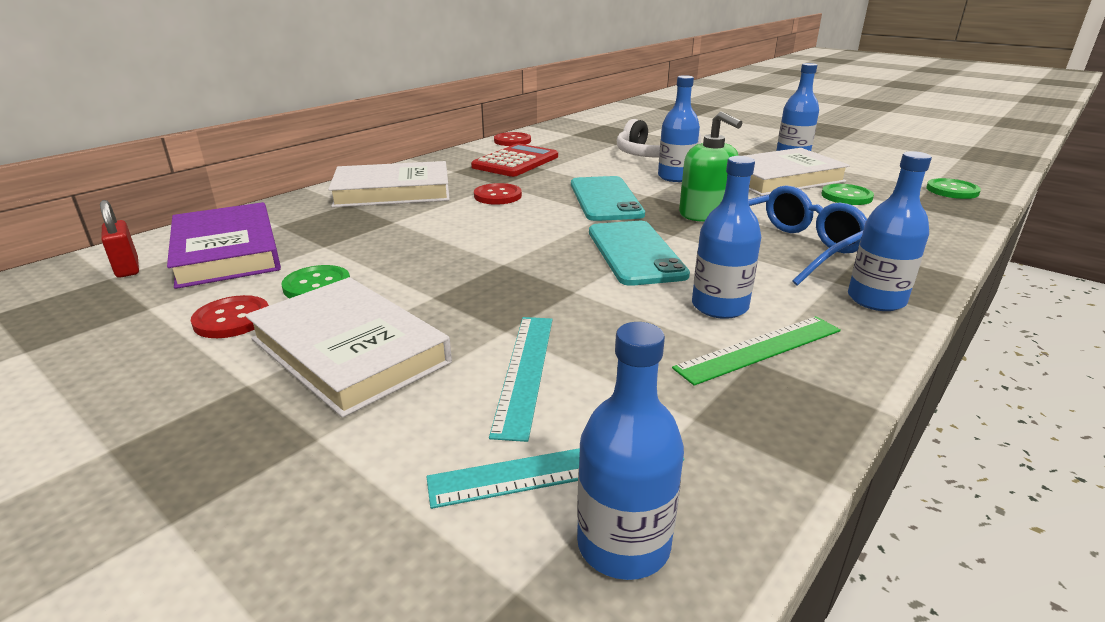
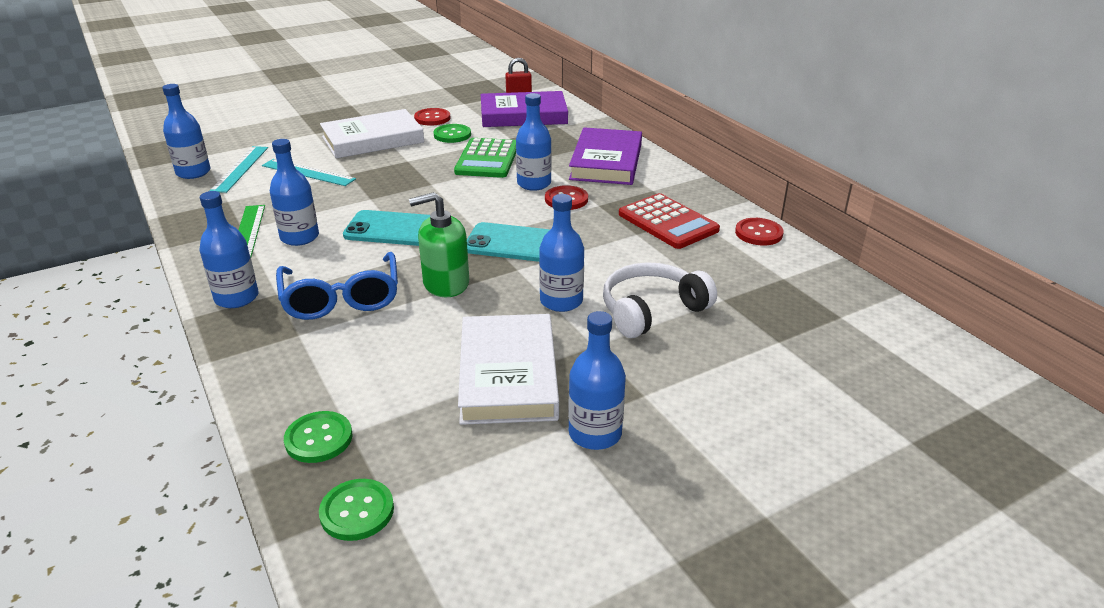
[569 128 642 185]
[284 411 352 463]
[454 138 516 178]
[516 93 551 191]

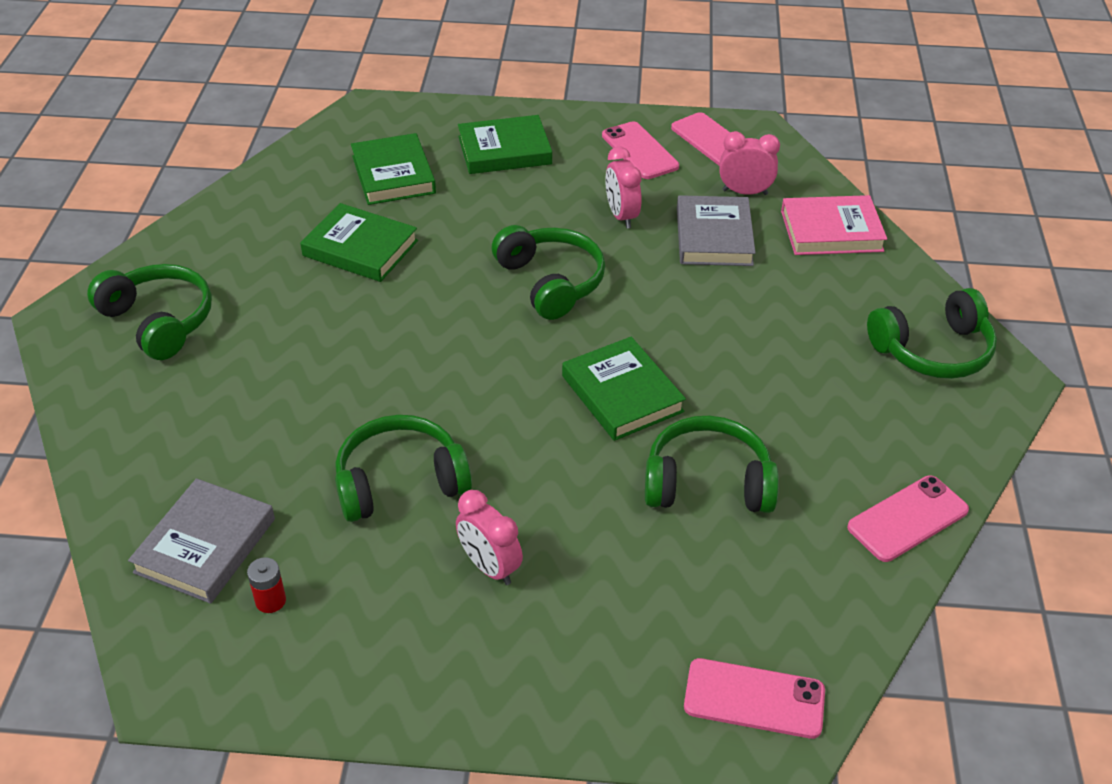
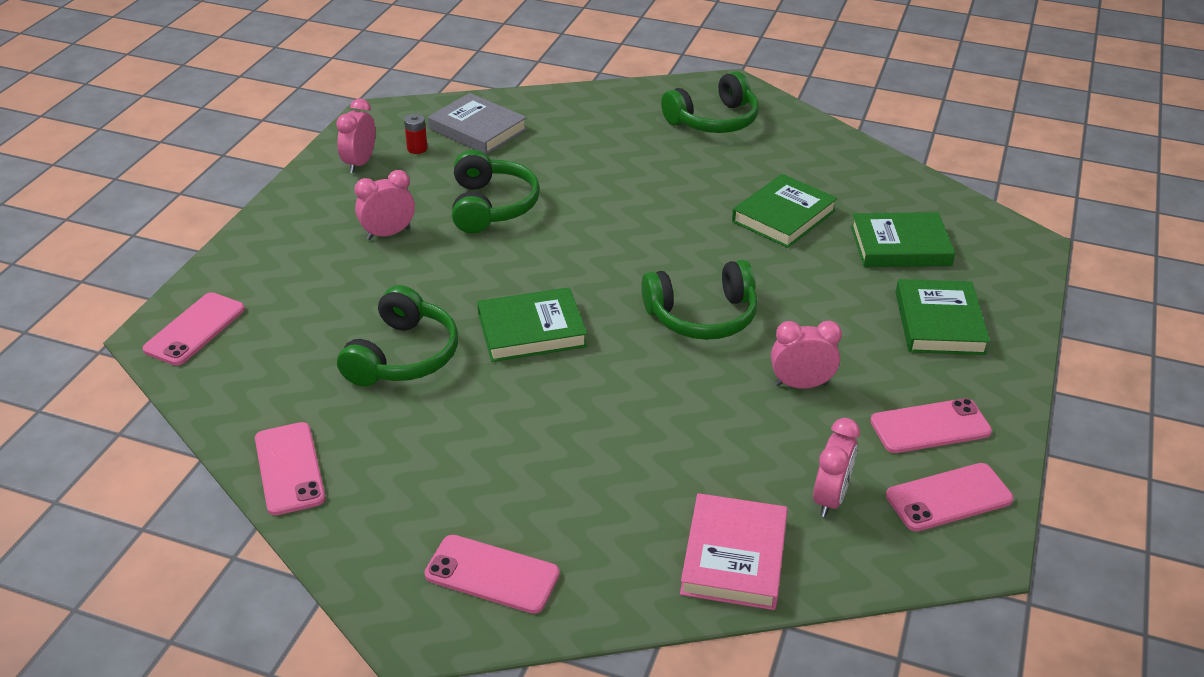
[677 195 756 266] (first image)
[424 535 560 614]
[336 99 376 173]

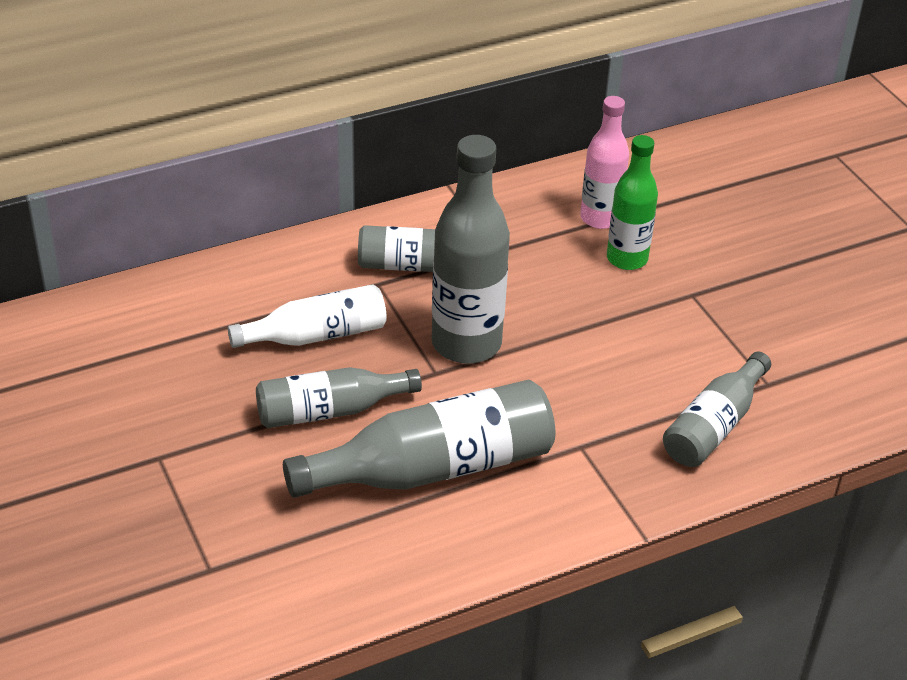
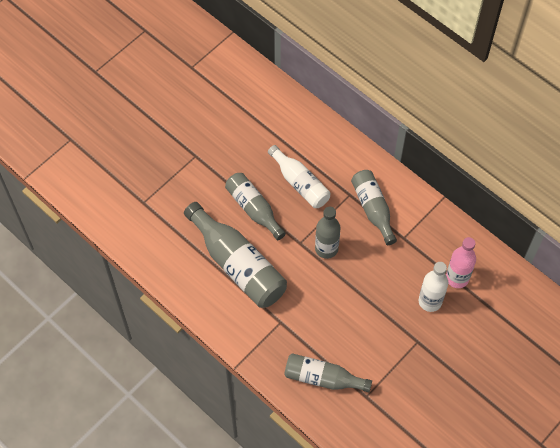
[315 207 341 259]
[418 262 448 312]

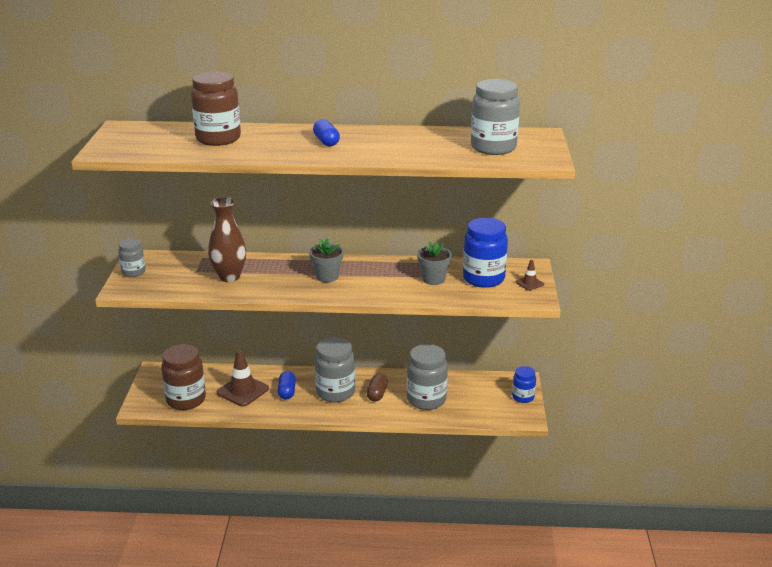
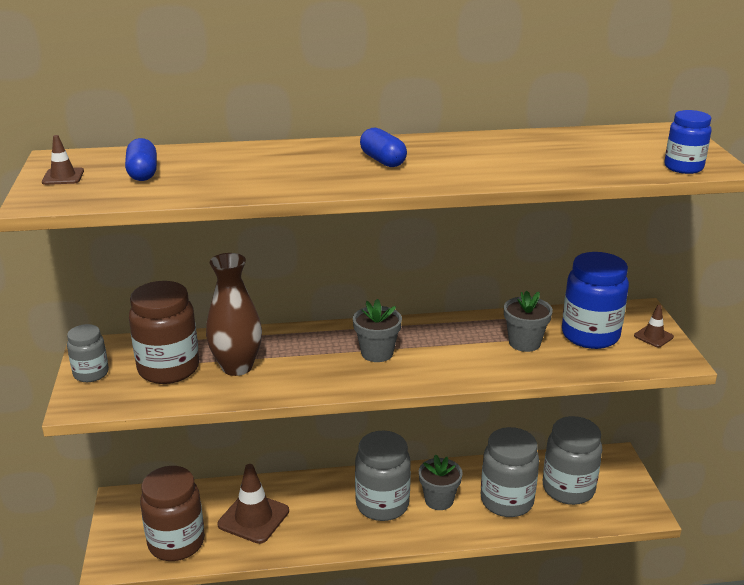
[129 281 199 384]
[125 138 157 181]
[419 454 463 510]
[543 416 602 505]
[664 110 711 174]
[42 135 84 185]

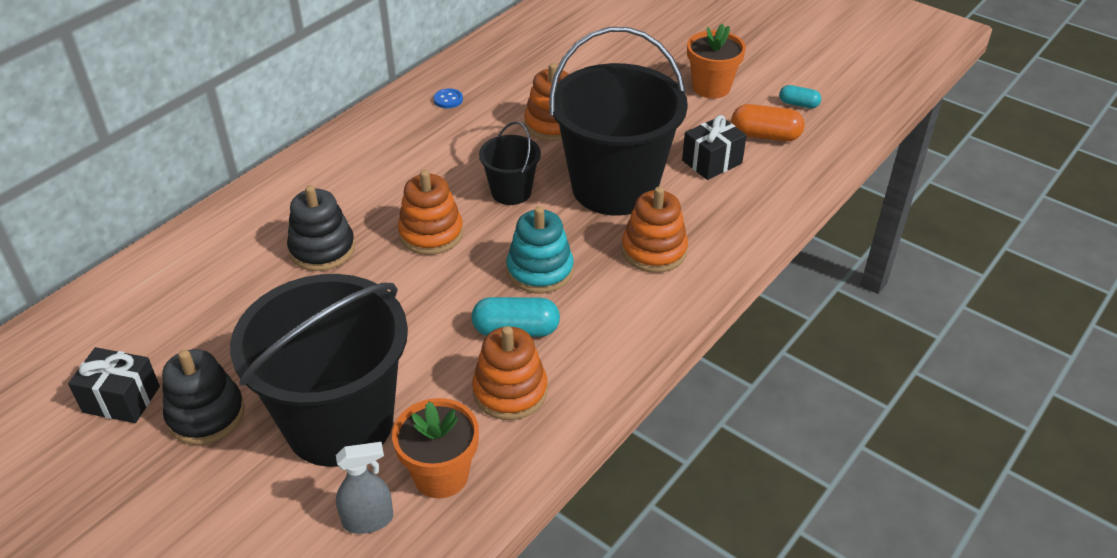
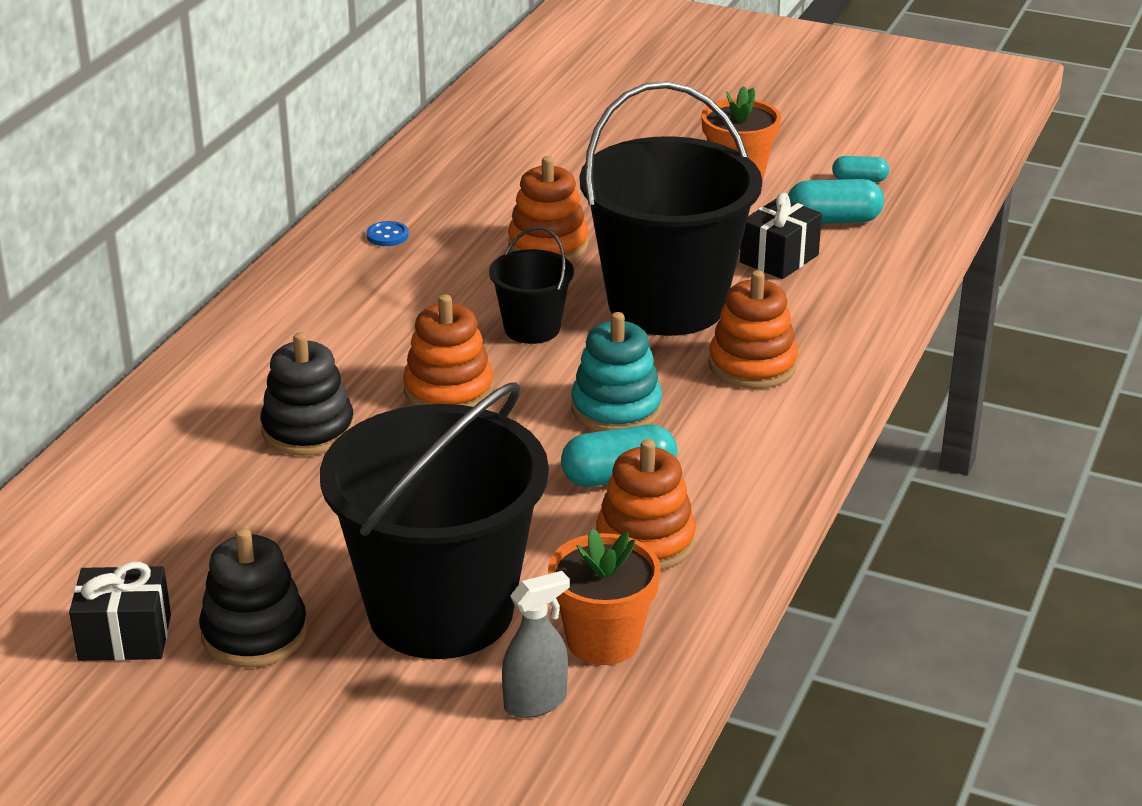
[788 179 884 224]

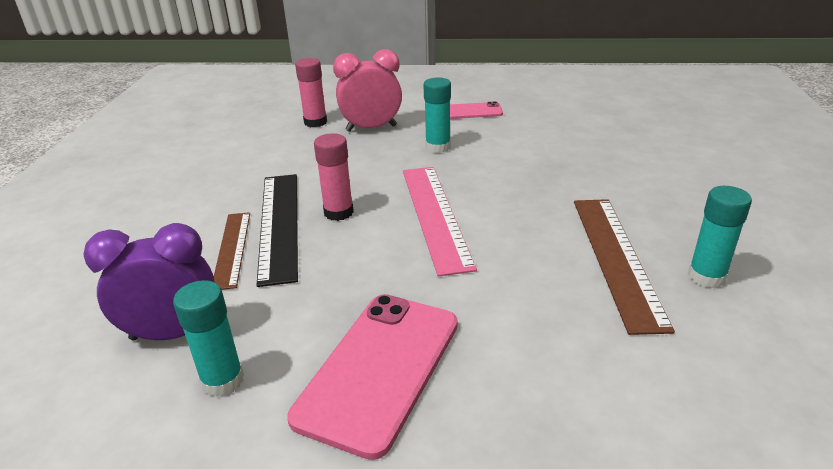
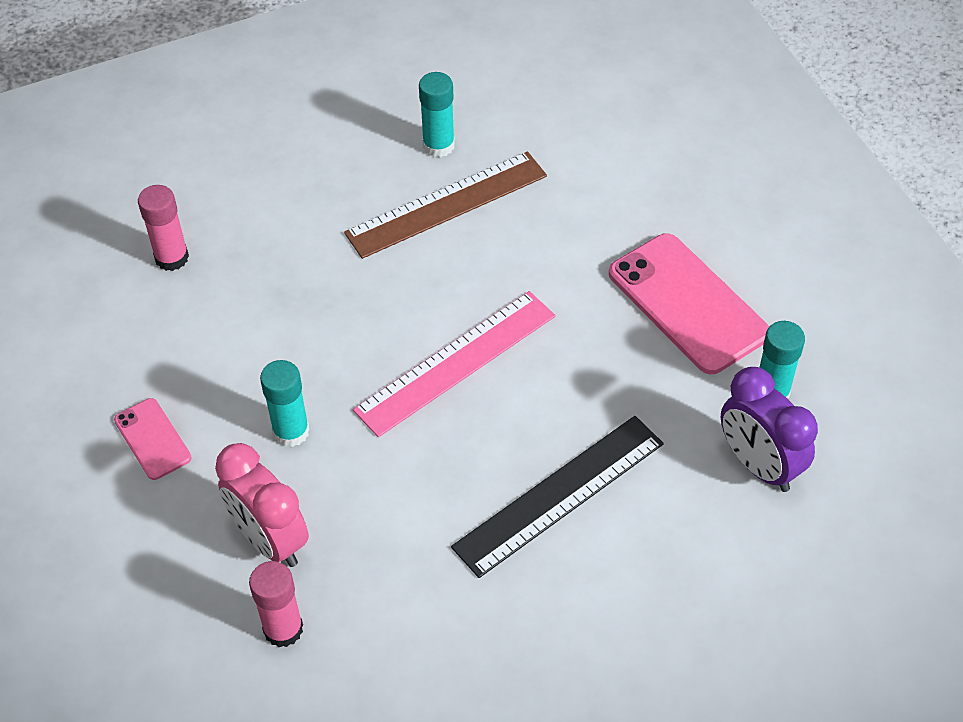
[214 212 250 290] (first image)
[609 233 769 374]
[138 185 189 271]

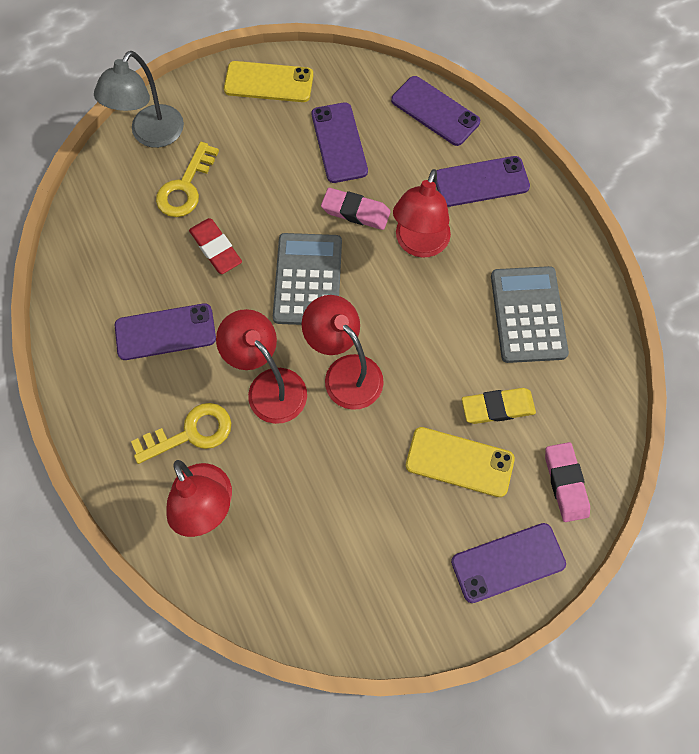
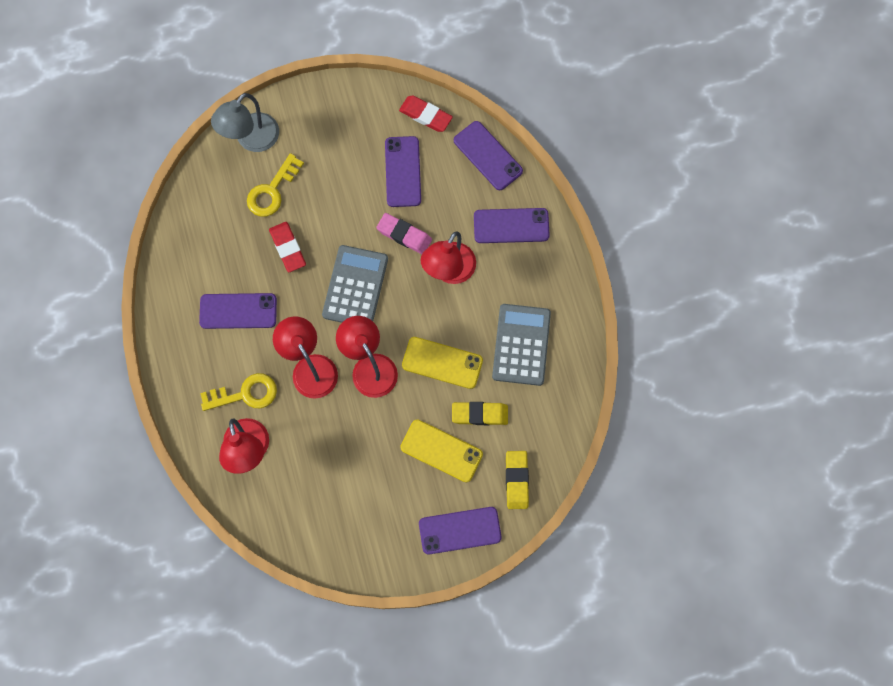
[402 337 483 389]
[506 451 529 509]
[399 96 453 132]

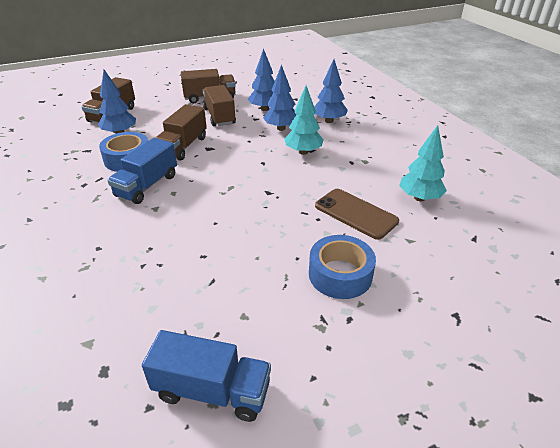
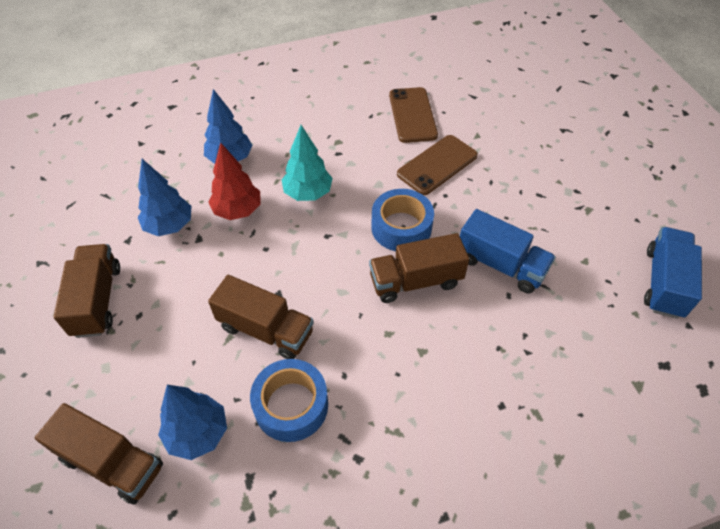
[460 209 556 293]
[369 233 469 303]
[209 142 261 220]
[371 189 434 251]
[389 87 438 143]

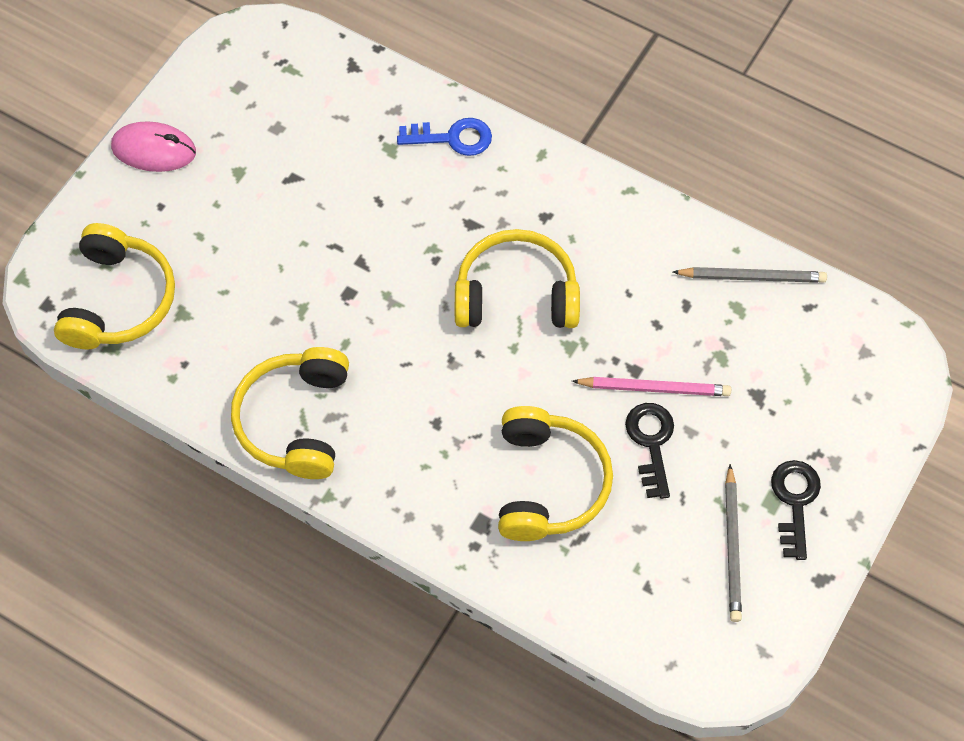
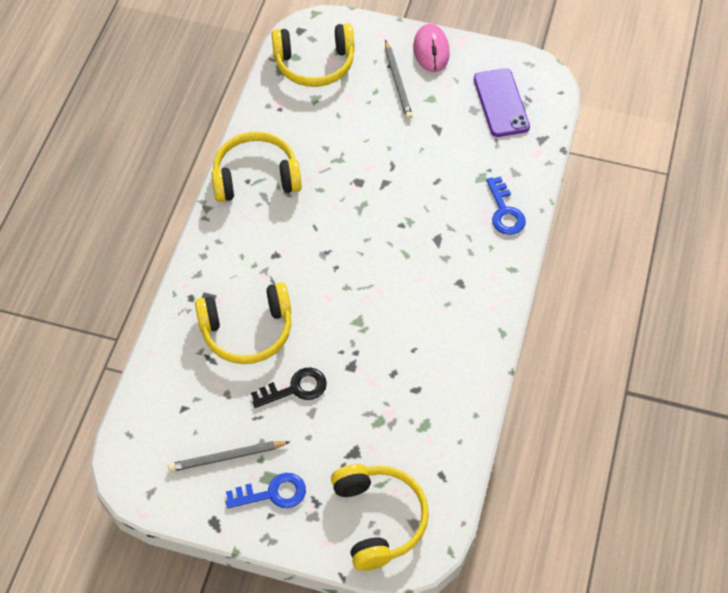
[331 464 429 571]
[572 377 731 396] (first image)
[385 40 413 119]
[226 473 306 508]
[474 68 530 137]

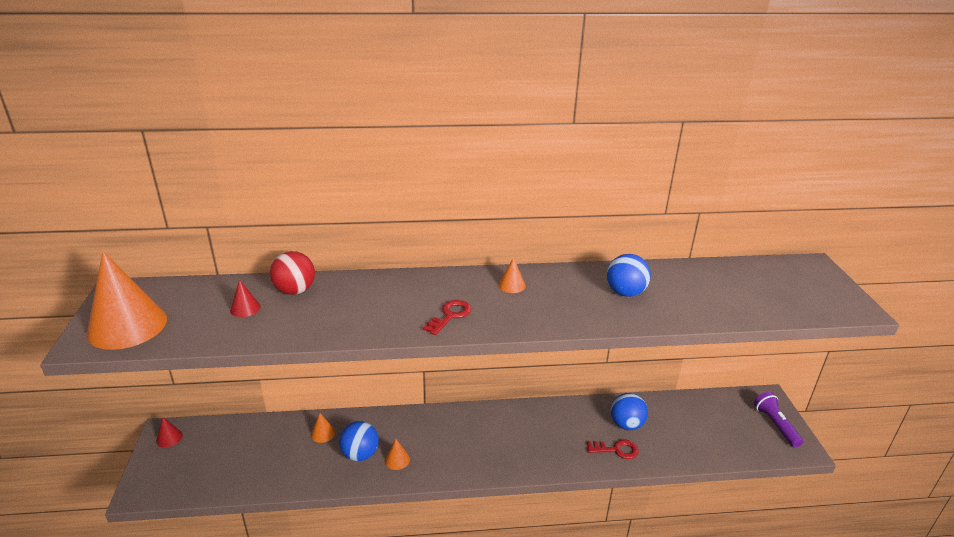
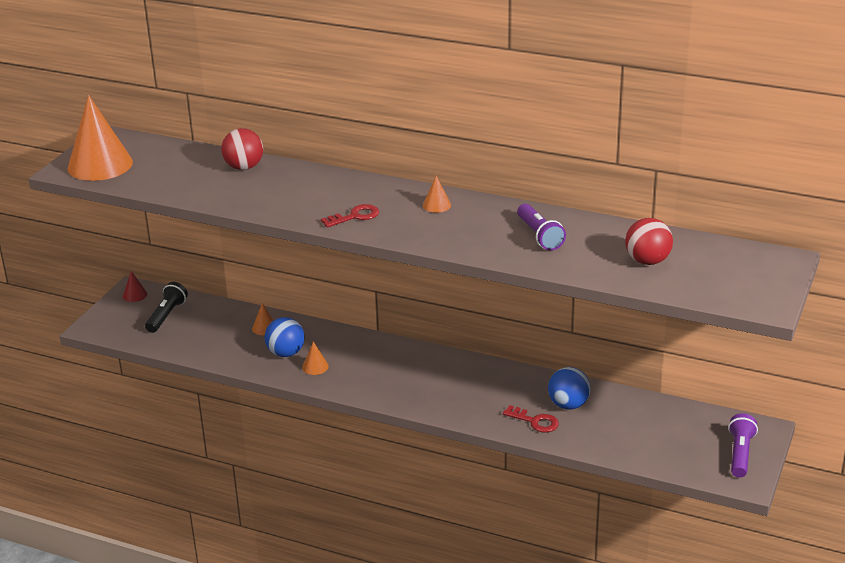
[230 279 261 317] (first image)
[517 204 566 251]
[145 282 188 333]
[625 218 673 265]

